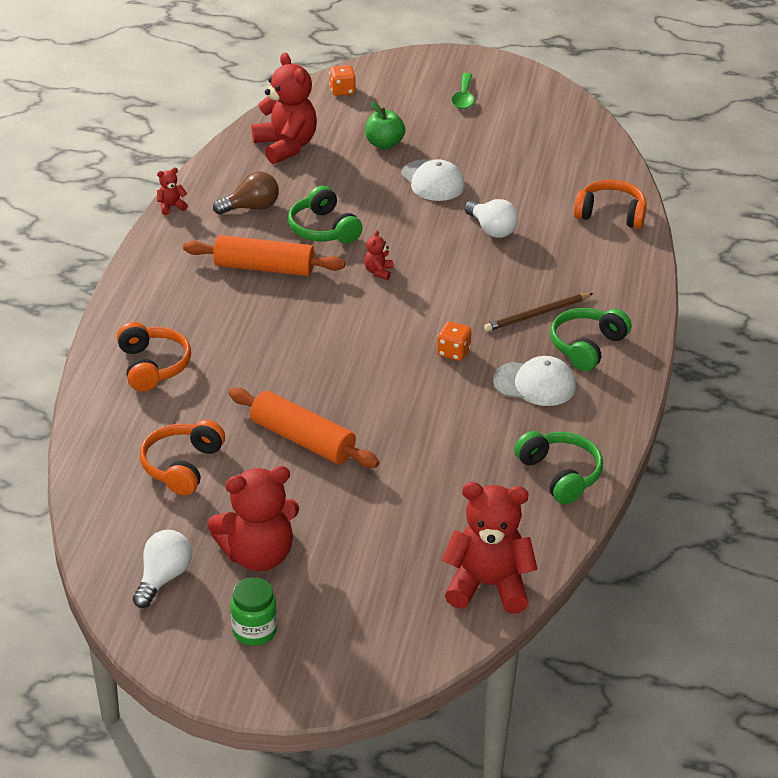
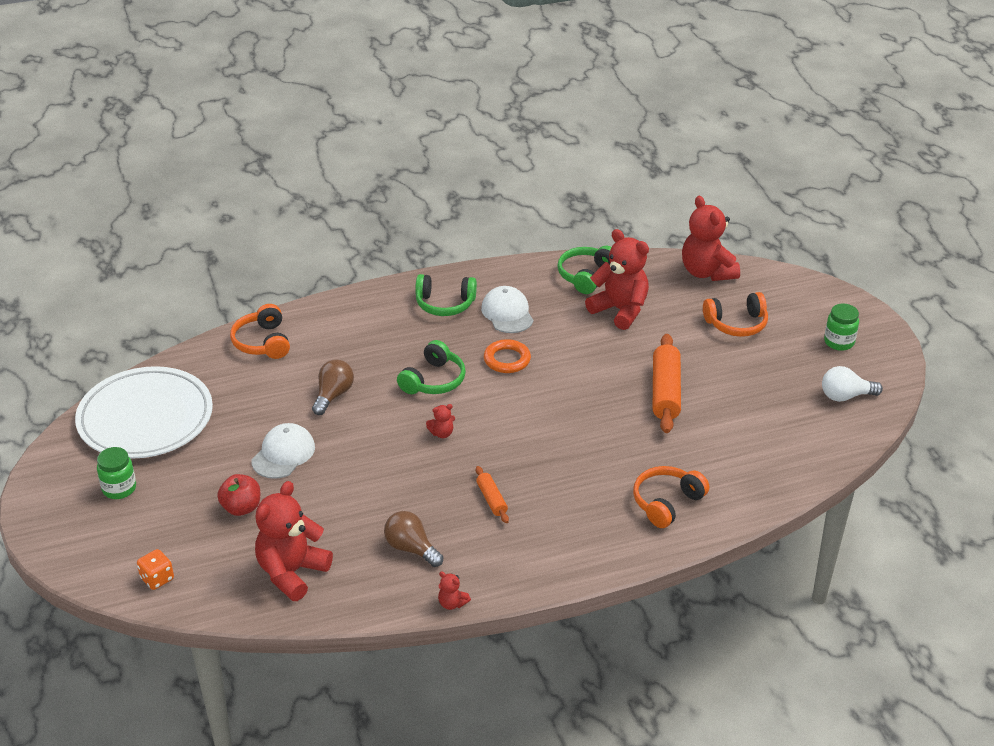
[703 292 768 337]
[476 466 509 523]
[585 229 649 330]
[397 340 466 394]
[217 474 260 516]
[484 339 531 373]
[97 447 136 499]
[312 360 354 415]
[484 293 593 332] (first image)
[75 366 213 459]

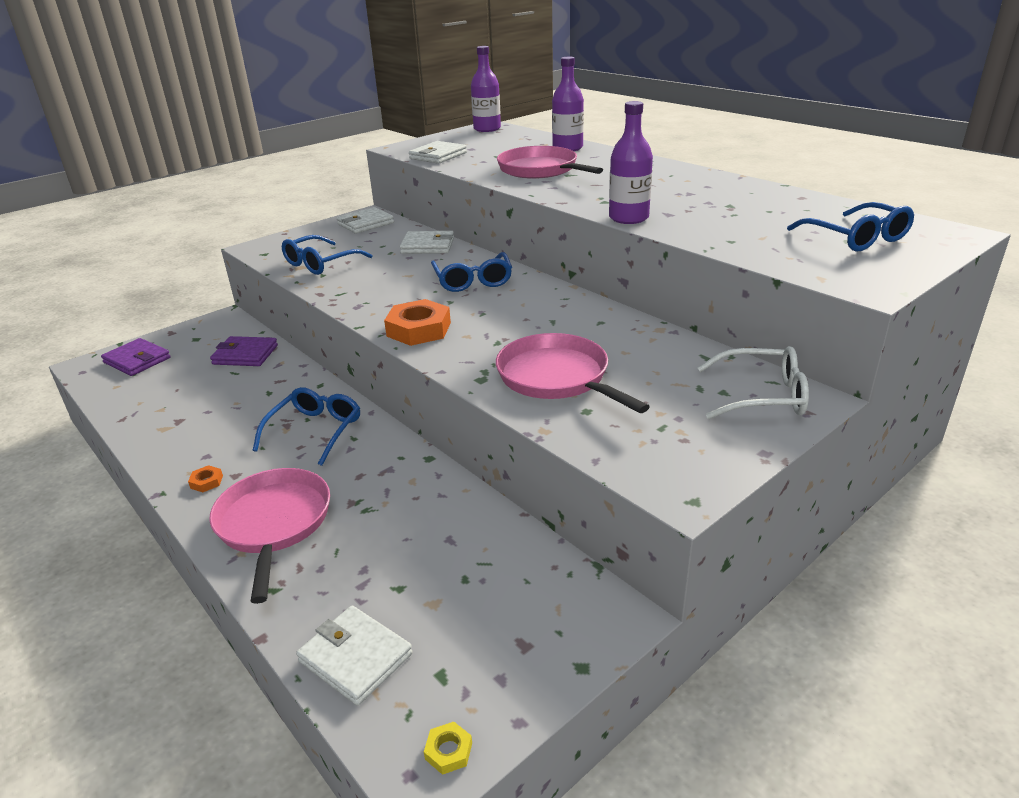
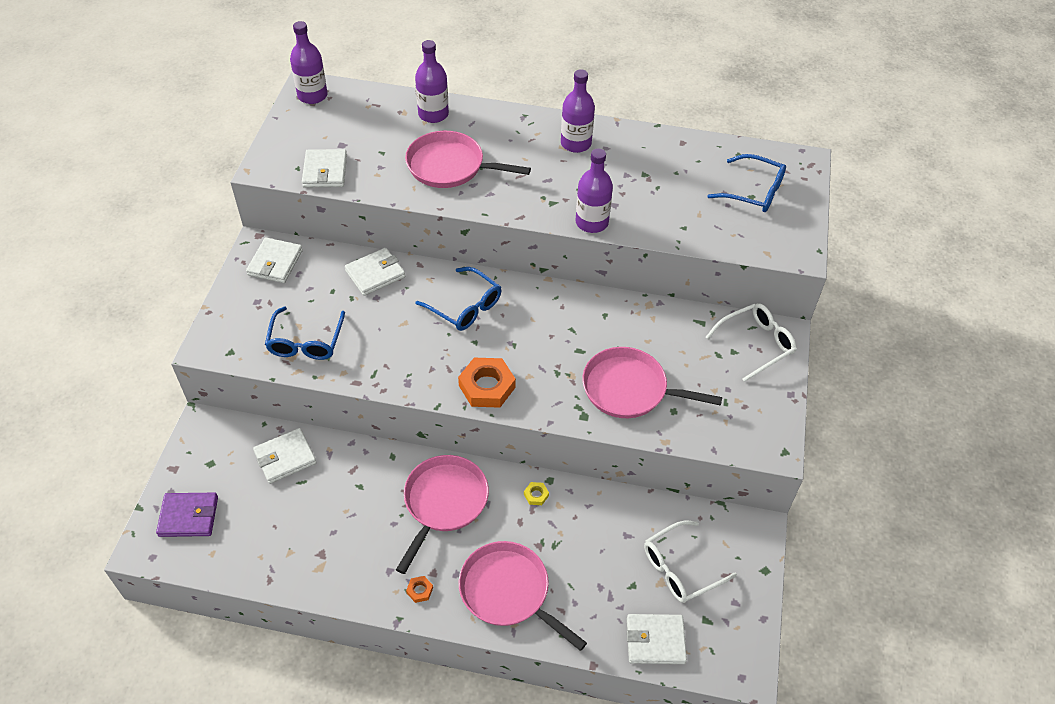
[253 428 317 484]
[396 455 489 574]
[524 482 549 505]
[561 69 595 153]
[644 521 737 603]

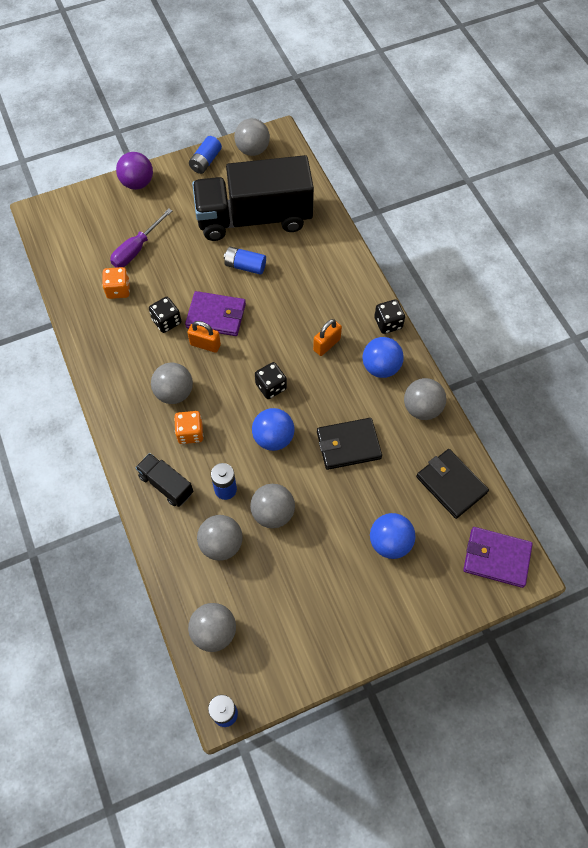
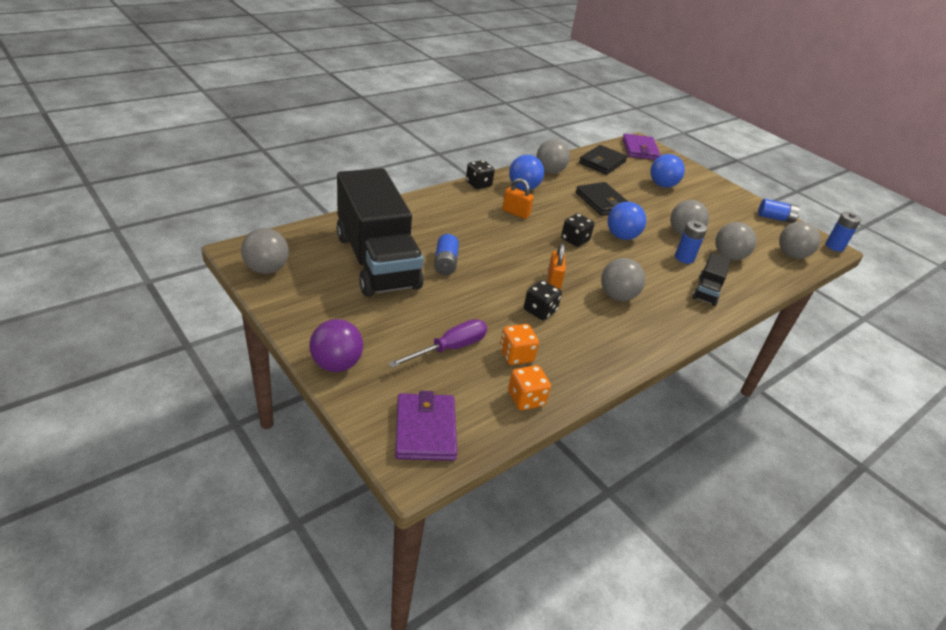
[388 319 487 368]
[508 365 551 410]
[395 391 457 461]
[758 199 800 223]

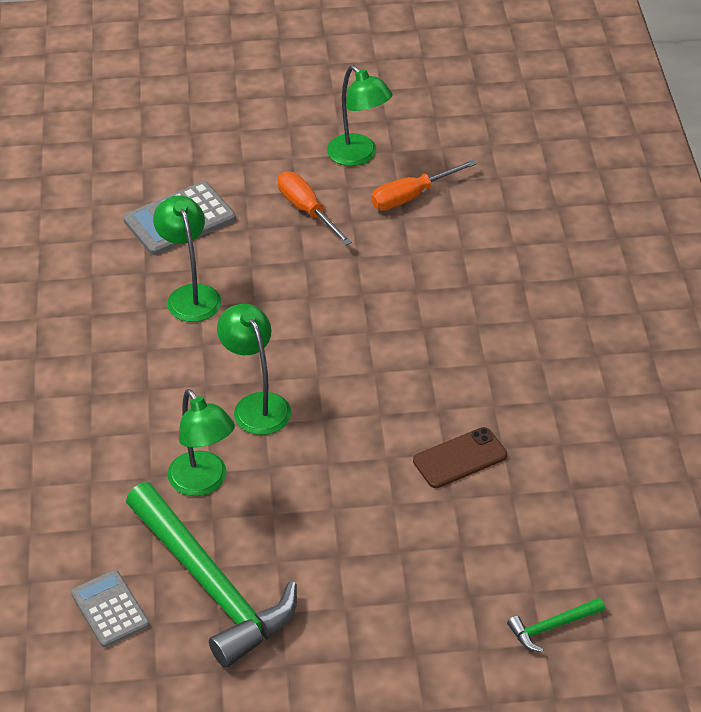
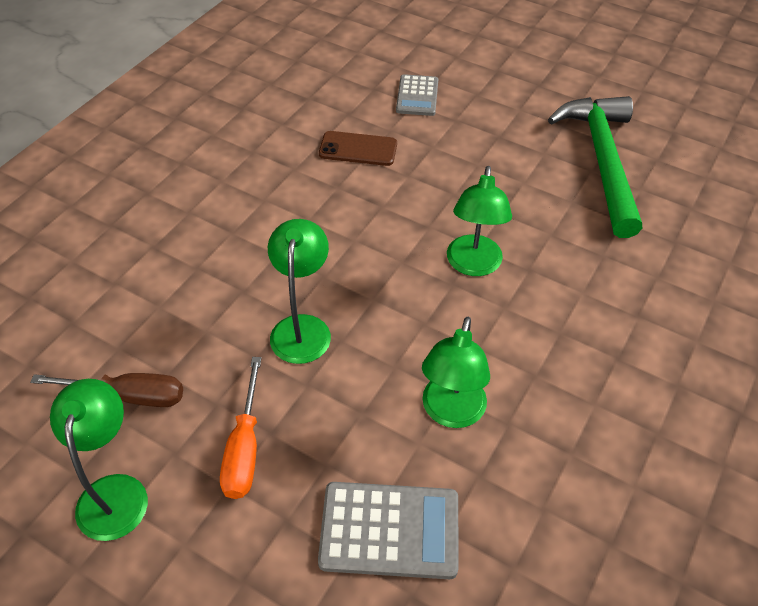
[396 74 438 116]
[268 219 331 364]
[31 373 183 407]
[507 598 605 652] (first image)

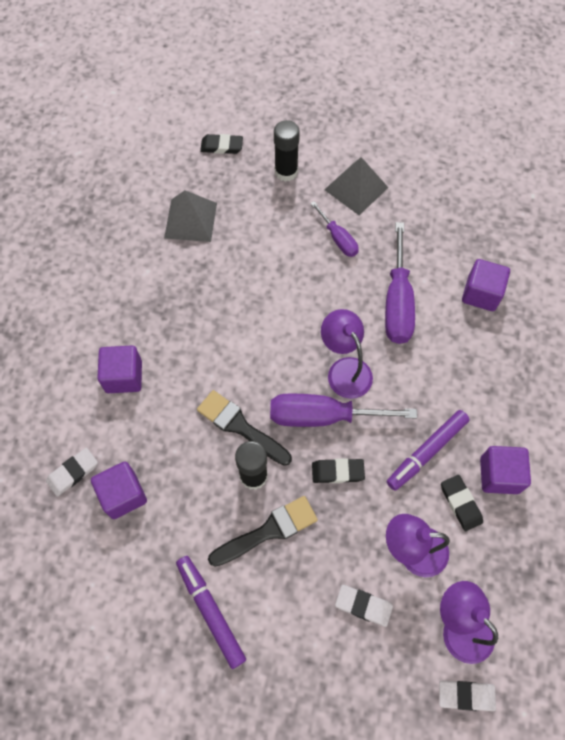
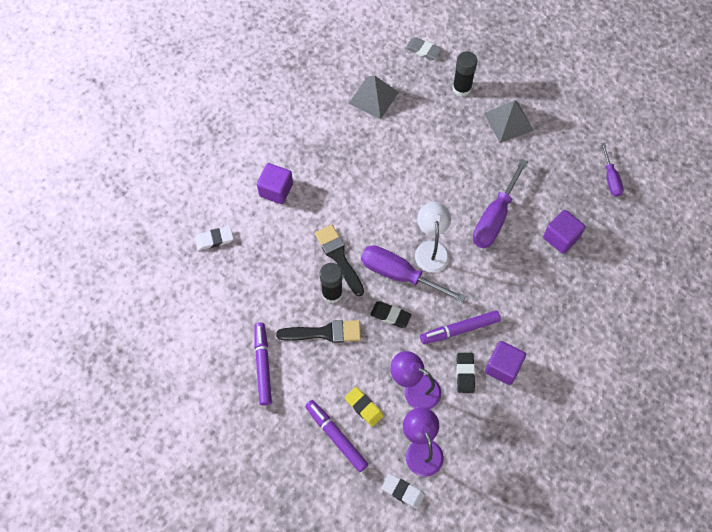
[91 462 147 519] (first image)
[406 37 442 60]
[601 143 624 197]
[415 202 451 273]
[345 387 384 427]
[305 400 368 472]

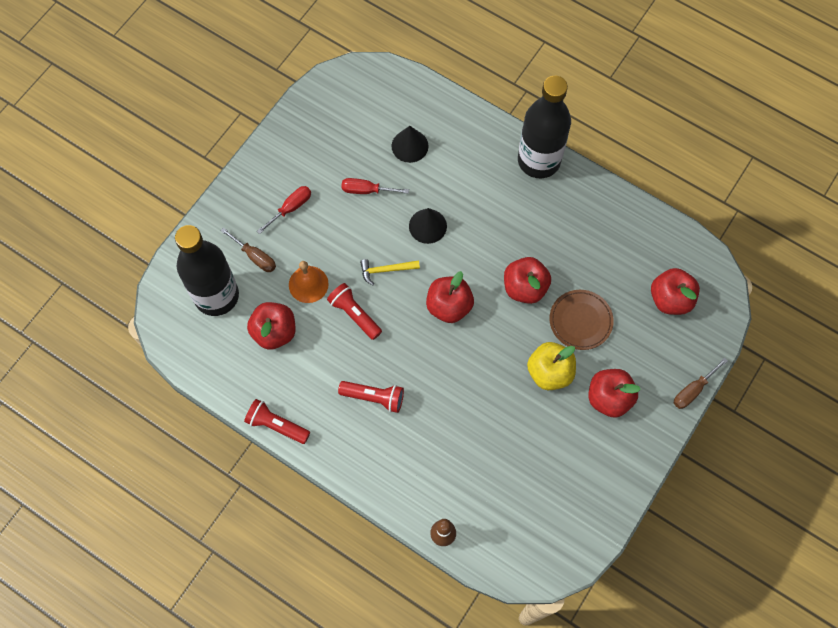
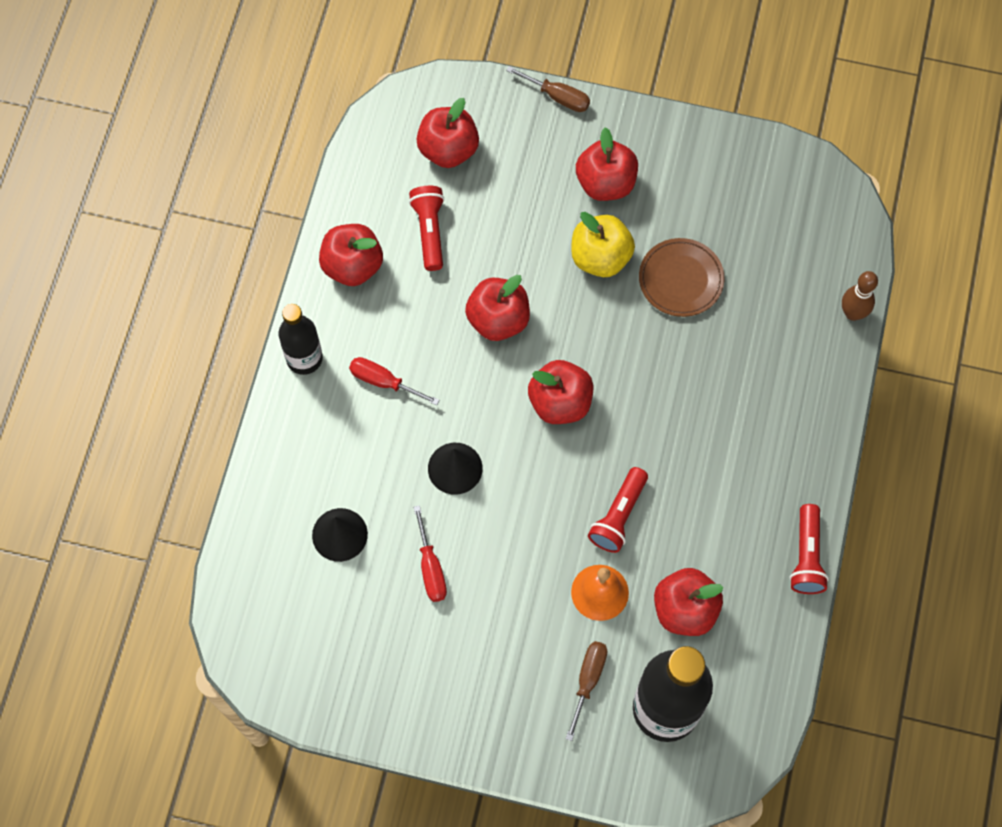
[349 357 439 405]
[409 186 444 271]
[360 259 420 285] (first image)
[279 304 323 375]
[639 238 724 317]
[319 224 383 286]

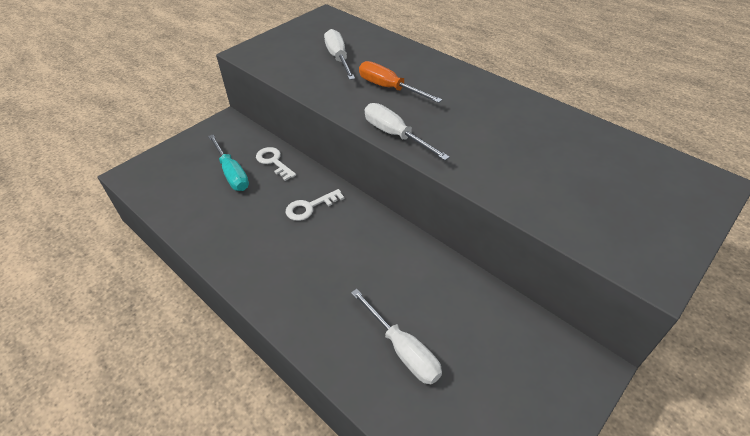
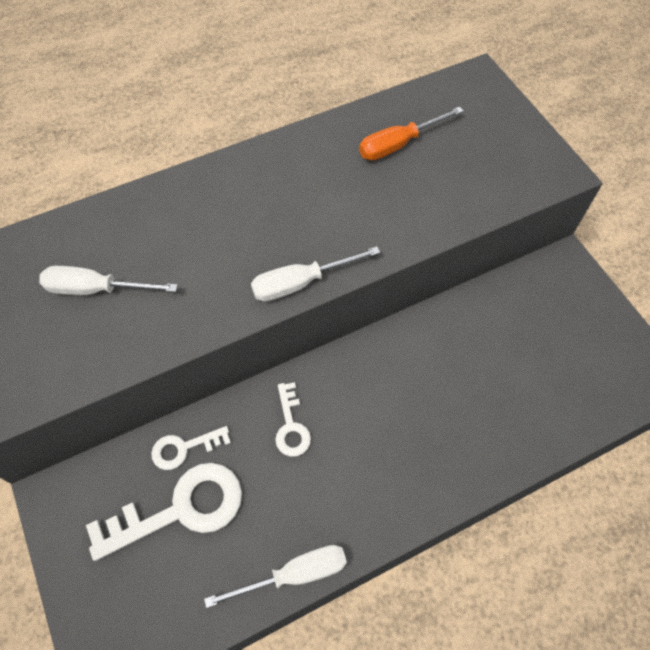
[86 463 242 561]
[204 545 347 608]
[359 106 464 160]

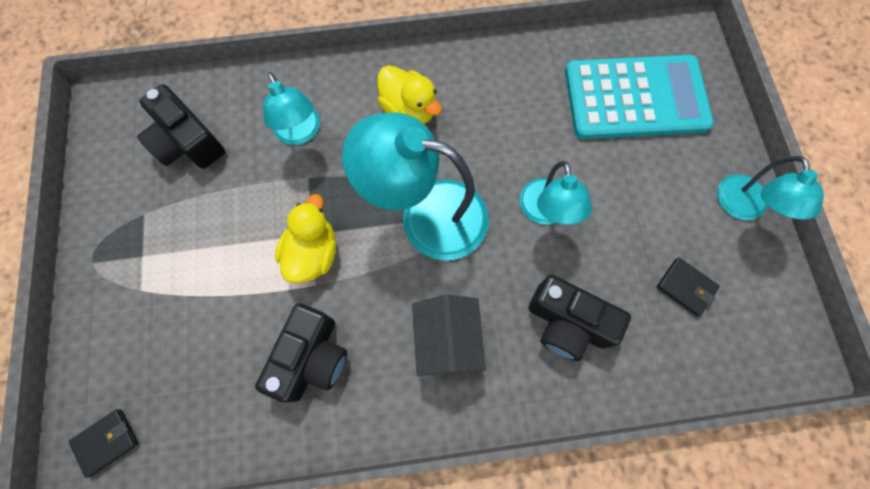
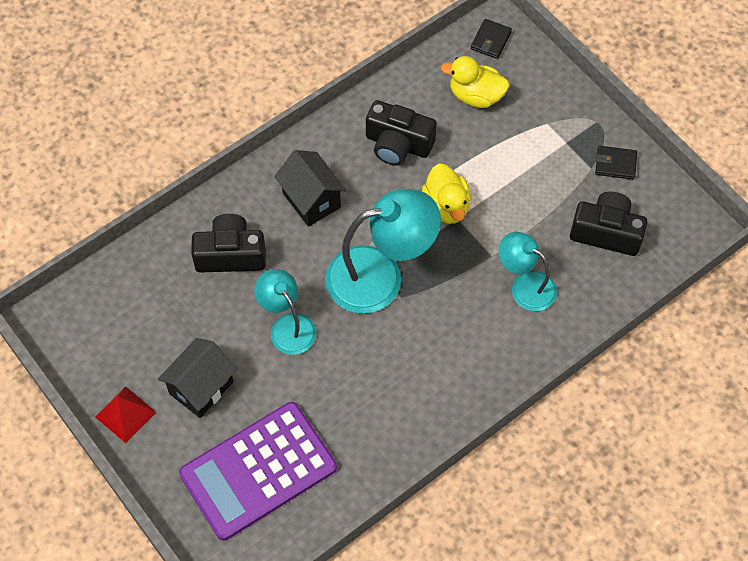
[366 100 437 166]
[441 56 509 108]
[179 402 337 541]
[595 146 637 180]
[95 386 156 443]
[158 338 237 418]

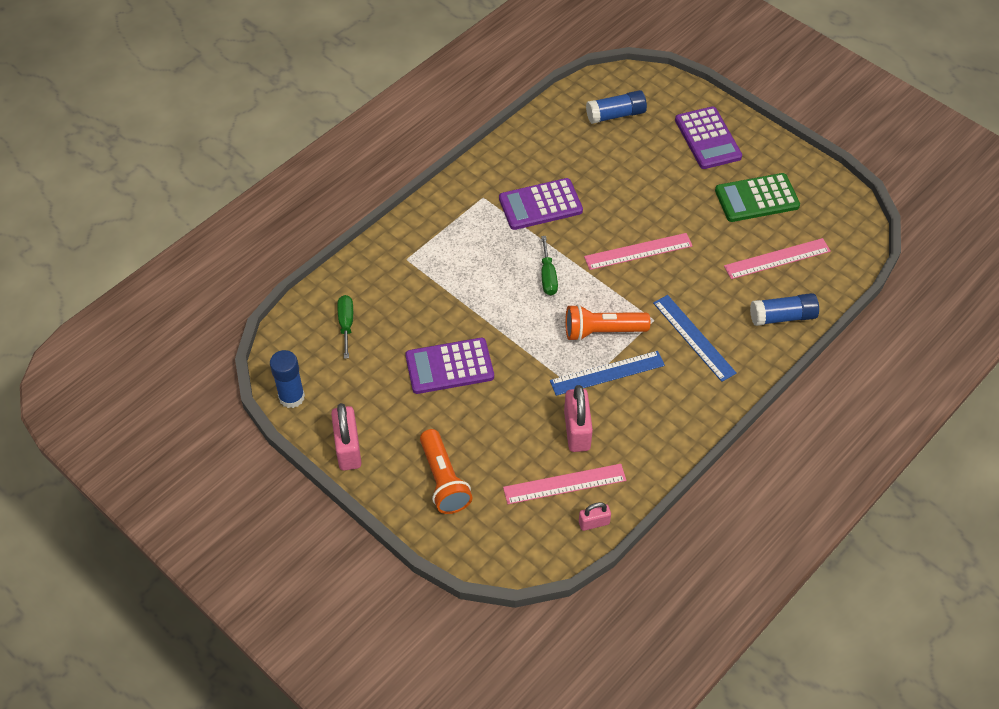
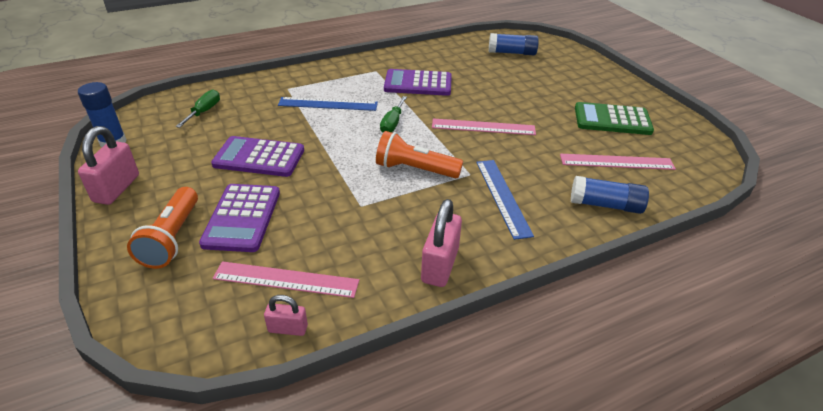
[278 97 378 111]
[421 199 462 287]
[199 184 280 252]

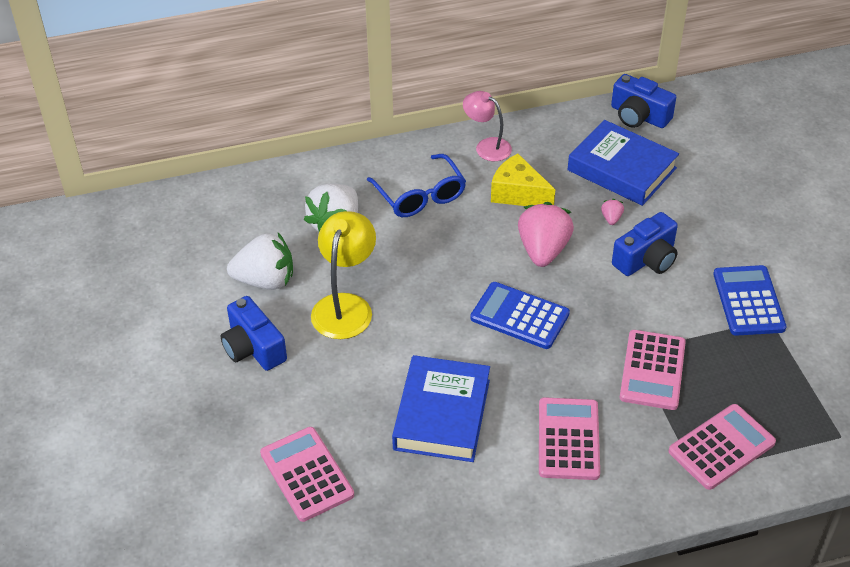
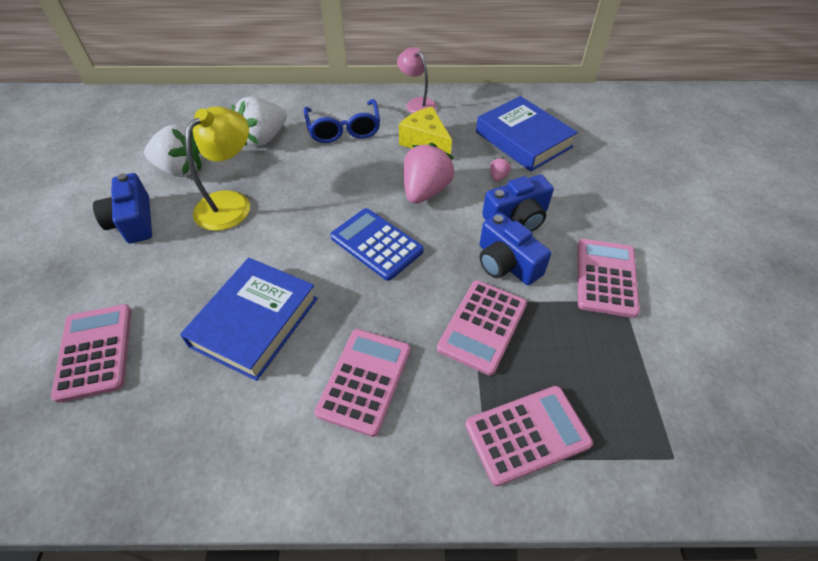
[479 212 551 285]
[578 239 640 318]

